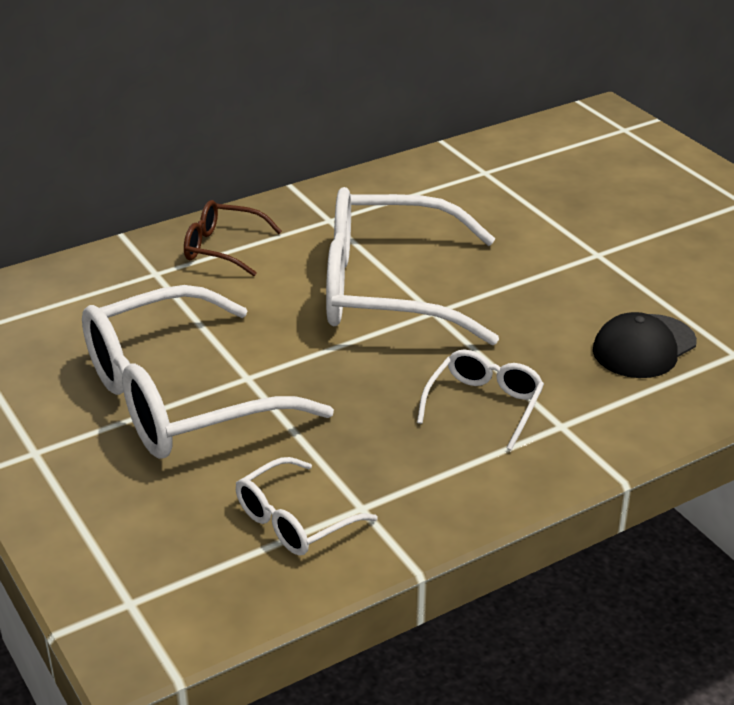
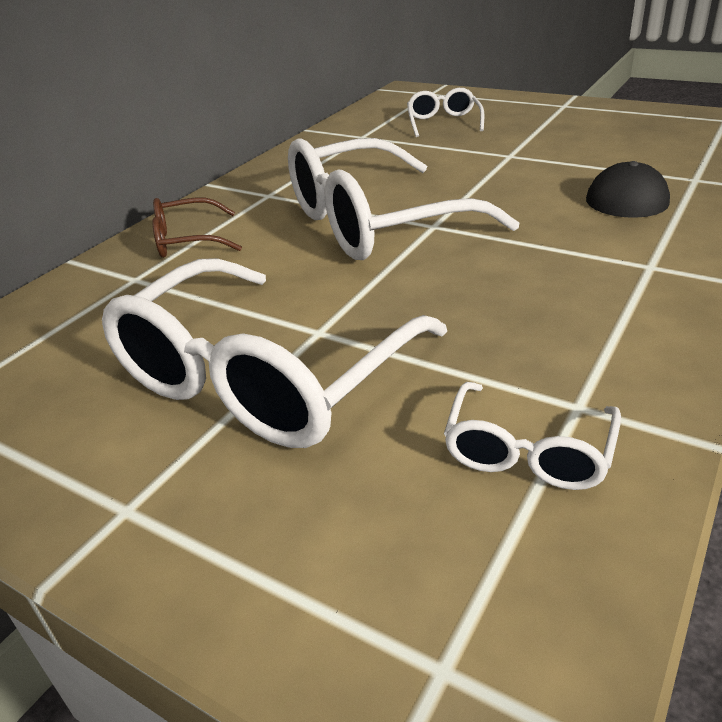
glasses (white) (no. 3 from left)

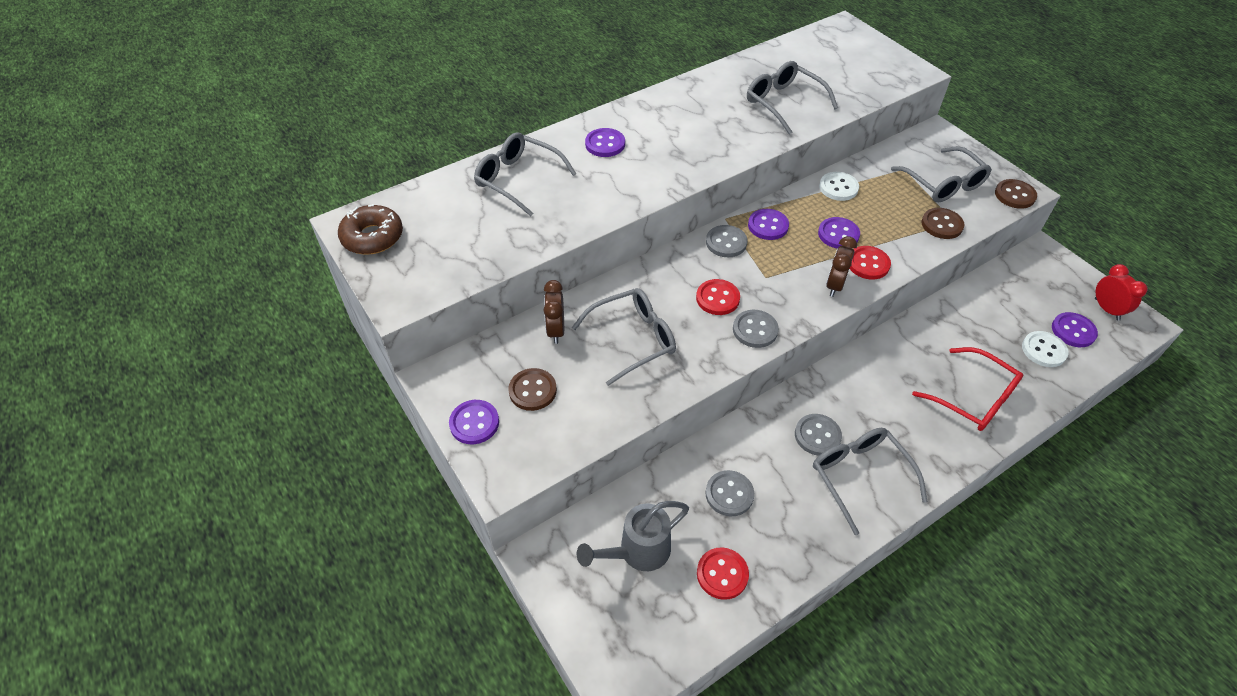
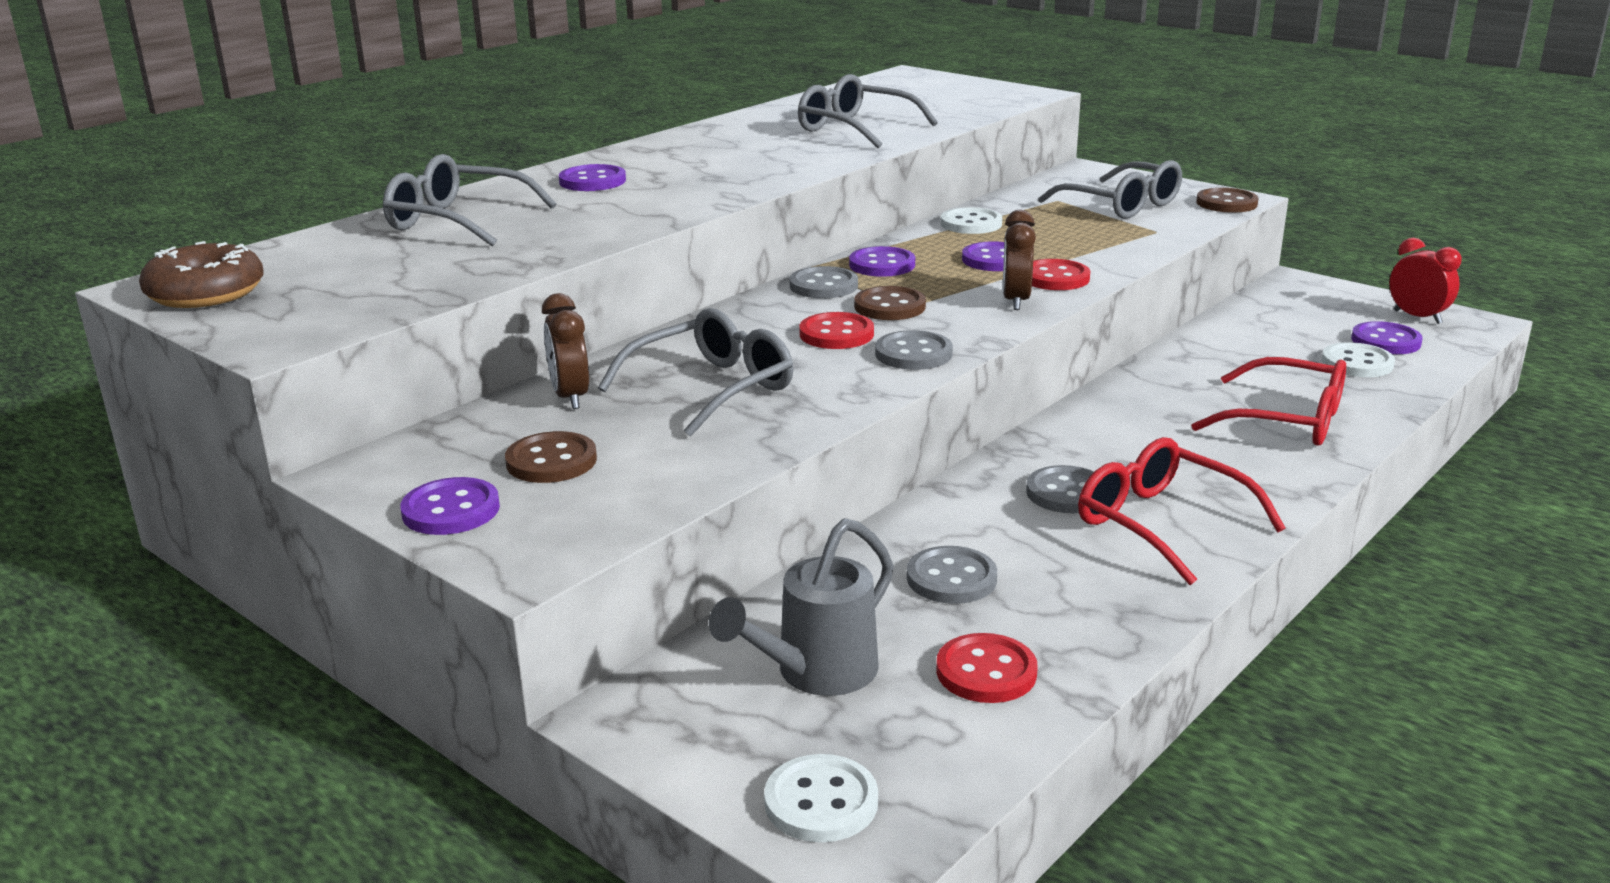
button (brown) (no. 2 from left)
glasses (red) (no. 1 from left)
button (white) (no. 1 from left)

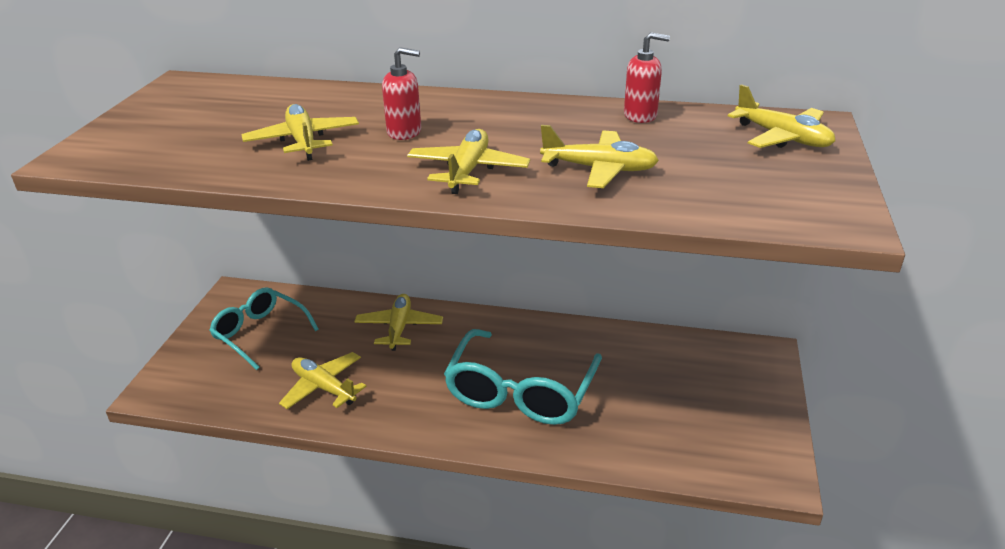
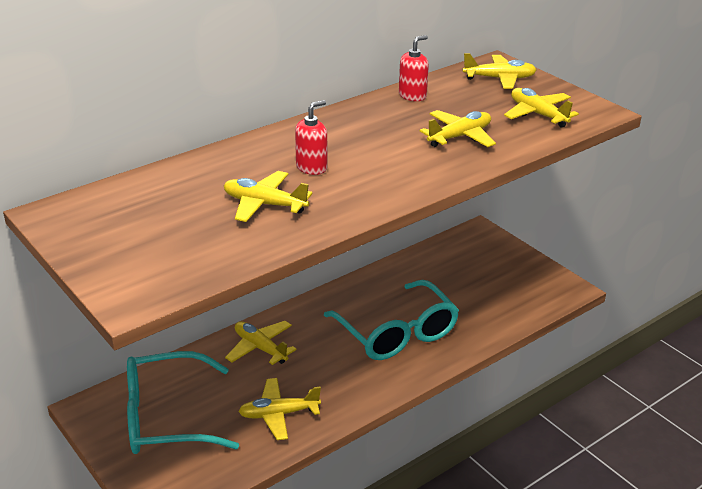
plane (yellow) (no. 6 from left)
glasses (turquoise) (no. 1 from left)

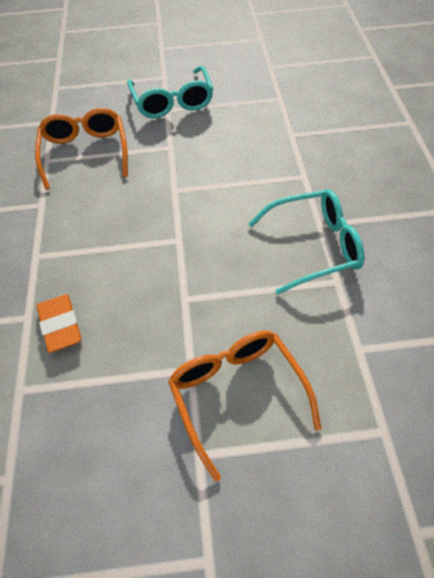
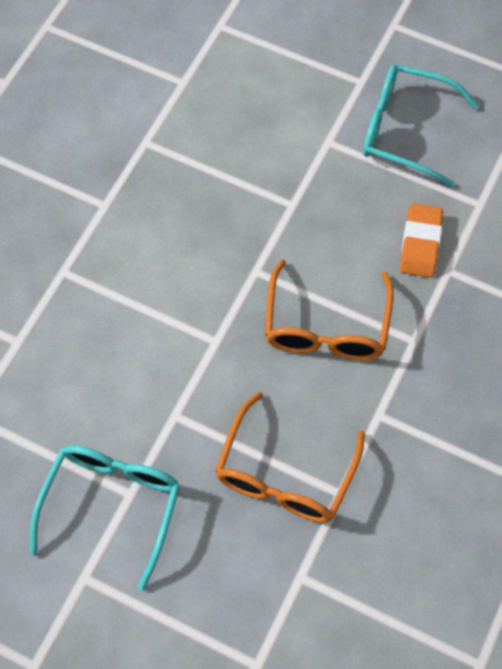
glasses (turquoise) (no. 2 from left)
glasses (orange) (no. 2 from left)

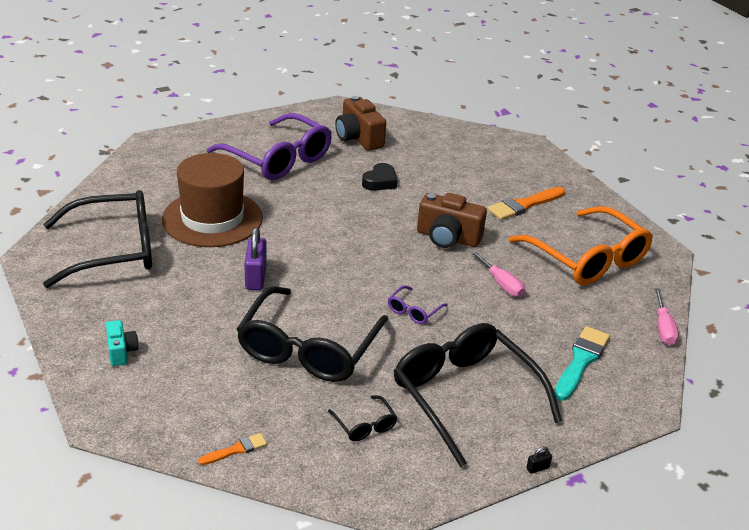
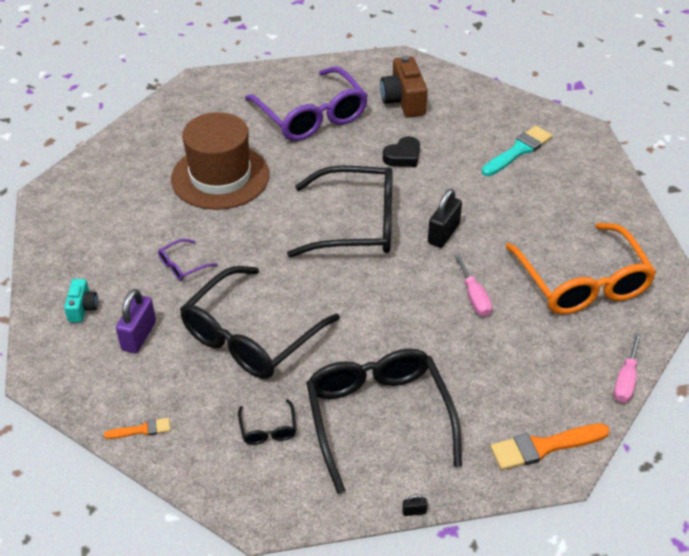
brush (orange) (no. 2 from left)
glasses (black) (no. 3 from left)
padlock (black) (no. 2 from left)
padlock (purple)
glasses (purple) (no. 1 from left)
brush (turquoise)

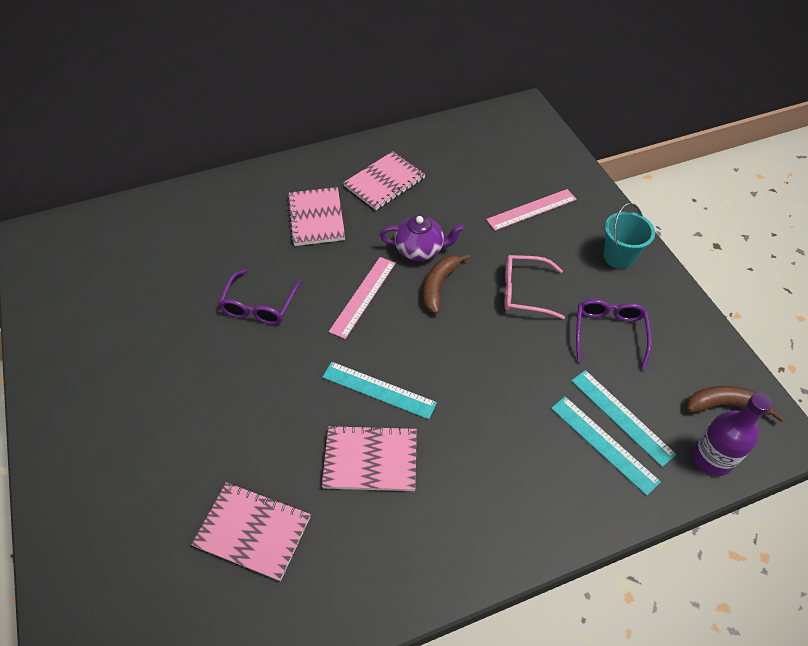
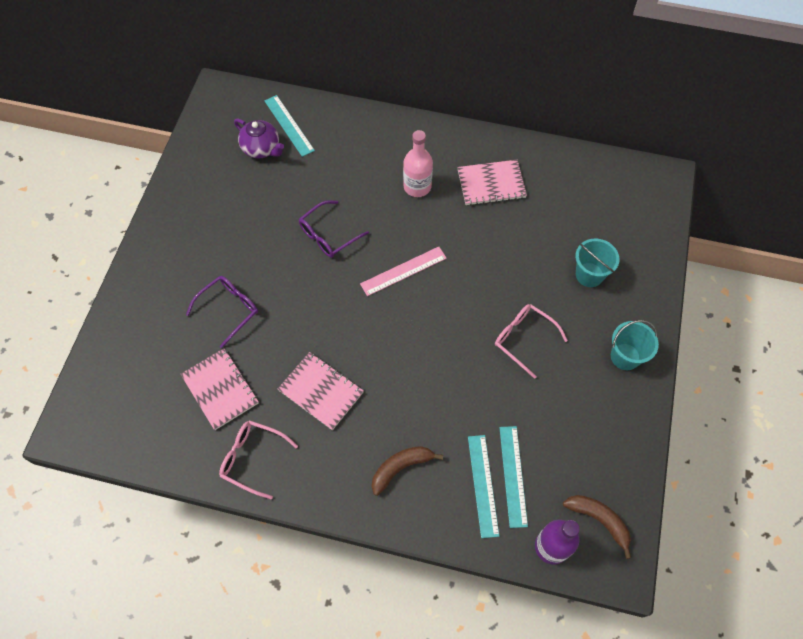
bottle (pink)
bucket (turquoise) (no. 1 from left)
teapot (purple)
banana (brown) (no. 1 from left)
glasses (purple) (no. 1 from left)
ruler (turquoise) (no. 1 from left)
glasses (pink) (no. 1 from left)

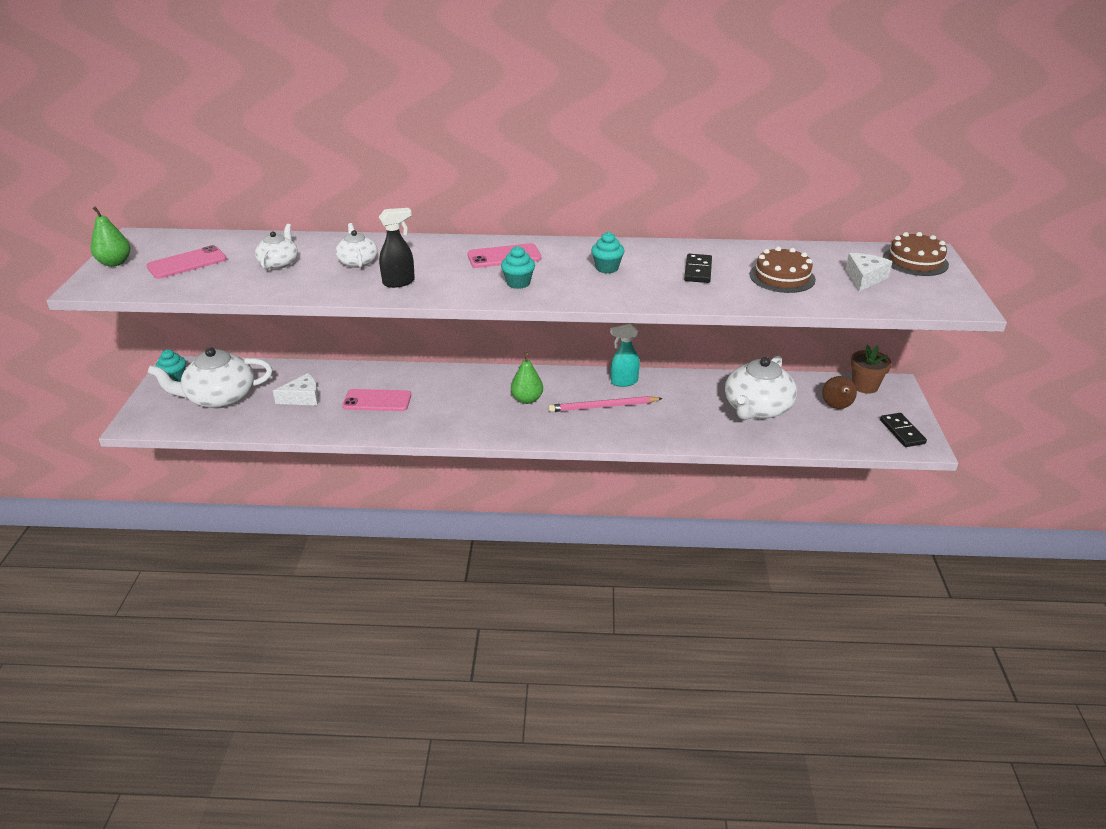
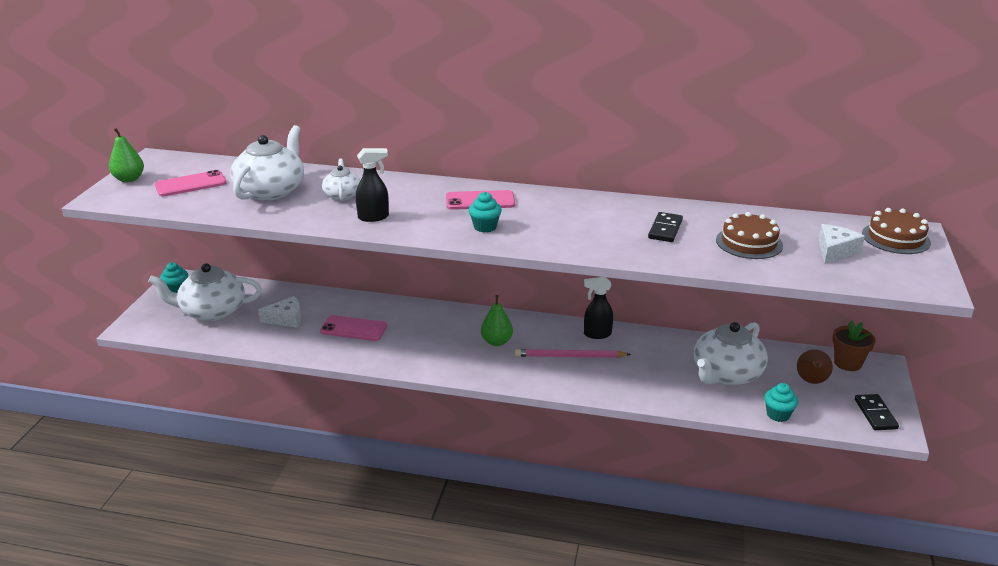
teapot (white) (no. 2 from left)
cupcake (turquoise) (no. 3 from left)
spray bottle (black) (no. 2 from left)

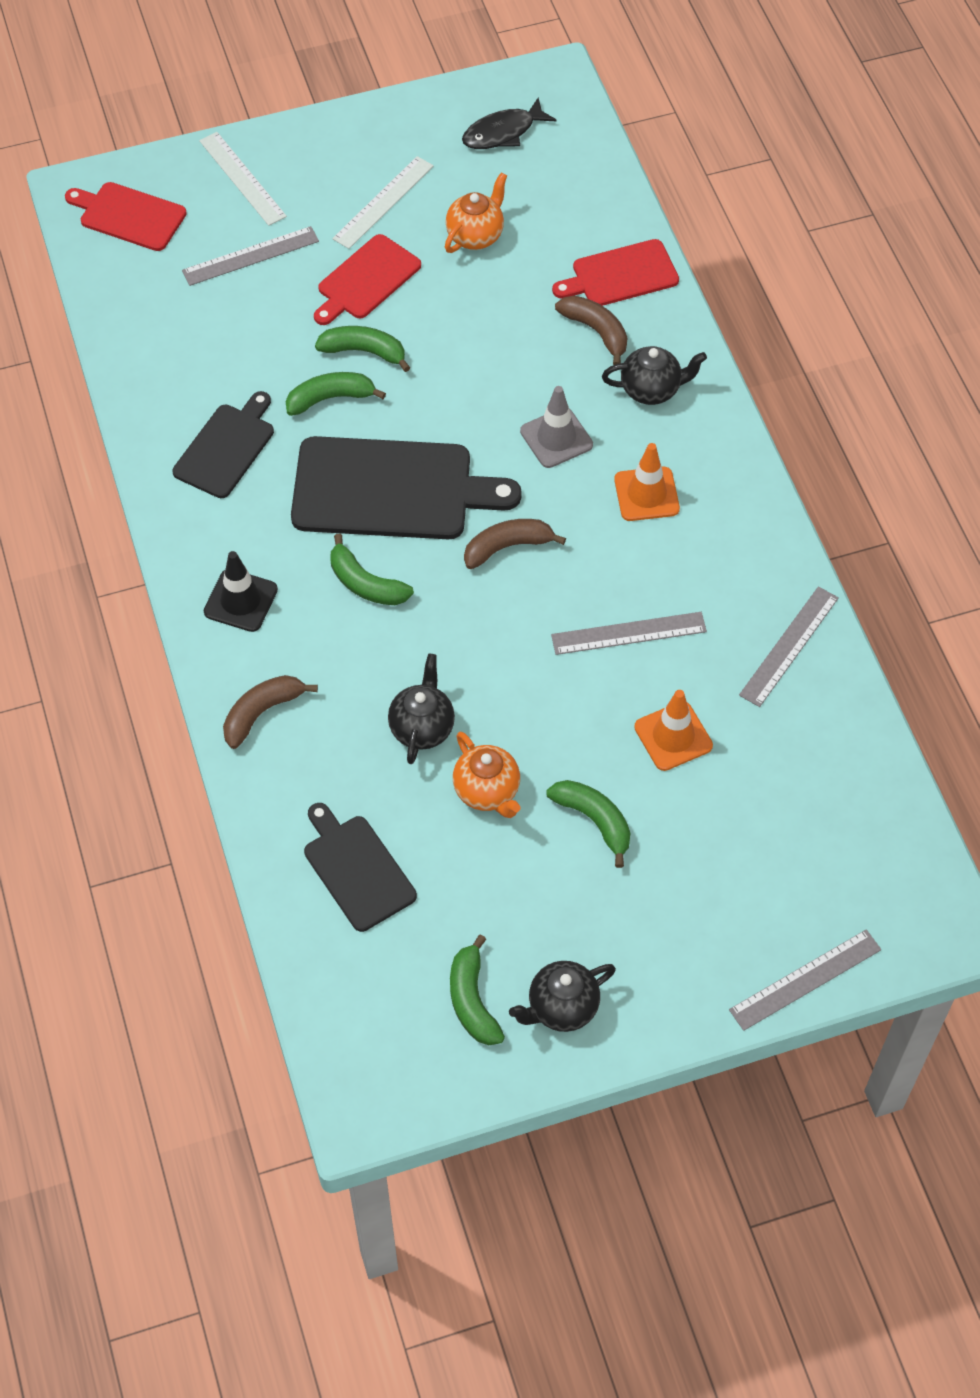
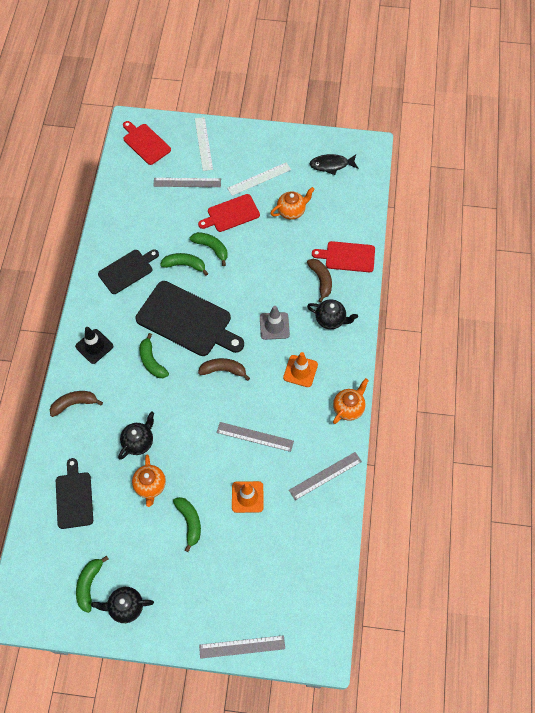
teapot (orange) (no. 3 from left)

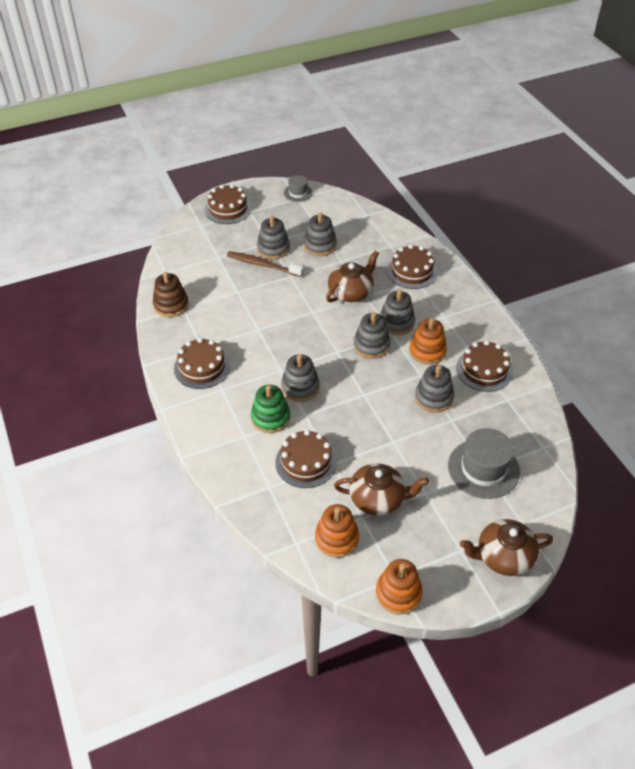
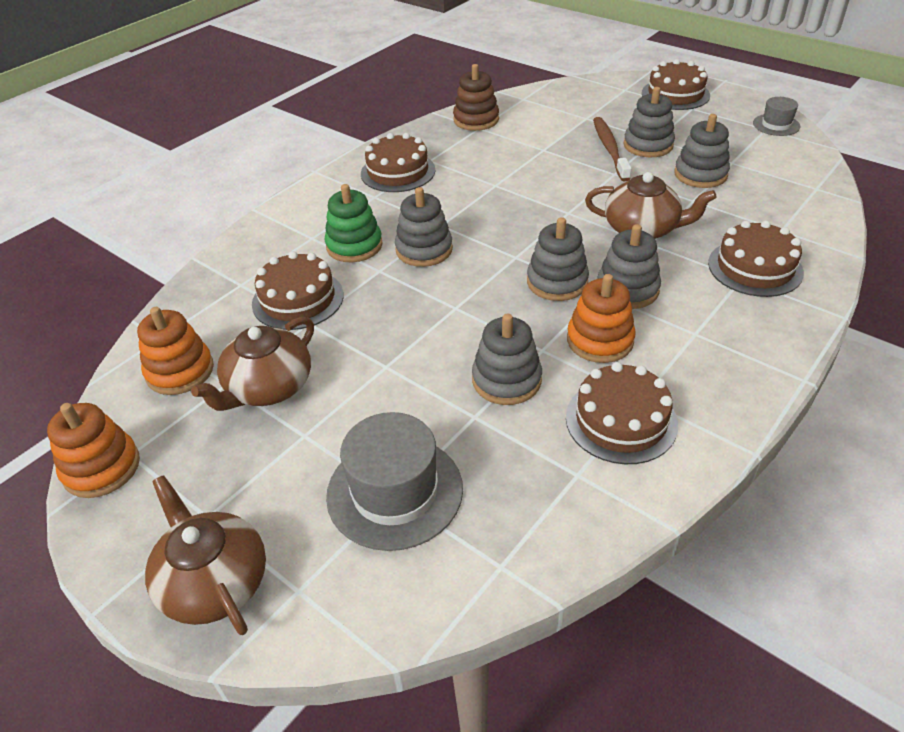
teapot (brown) (no. 2 from left)

